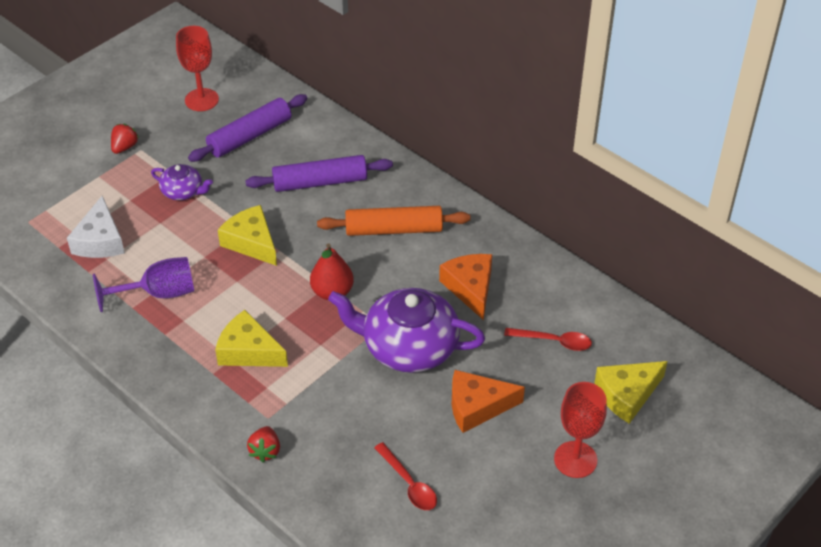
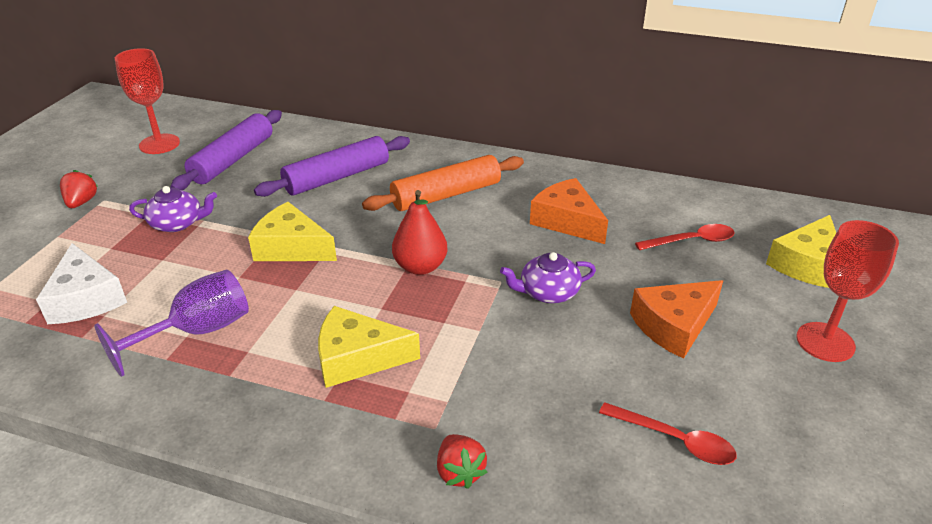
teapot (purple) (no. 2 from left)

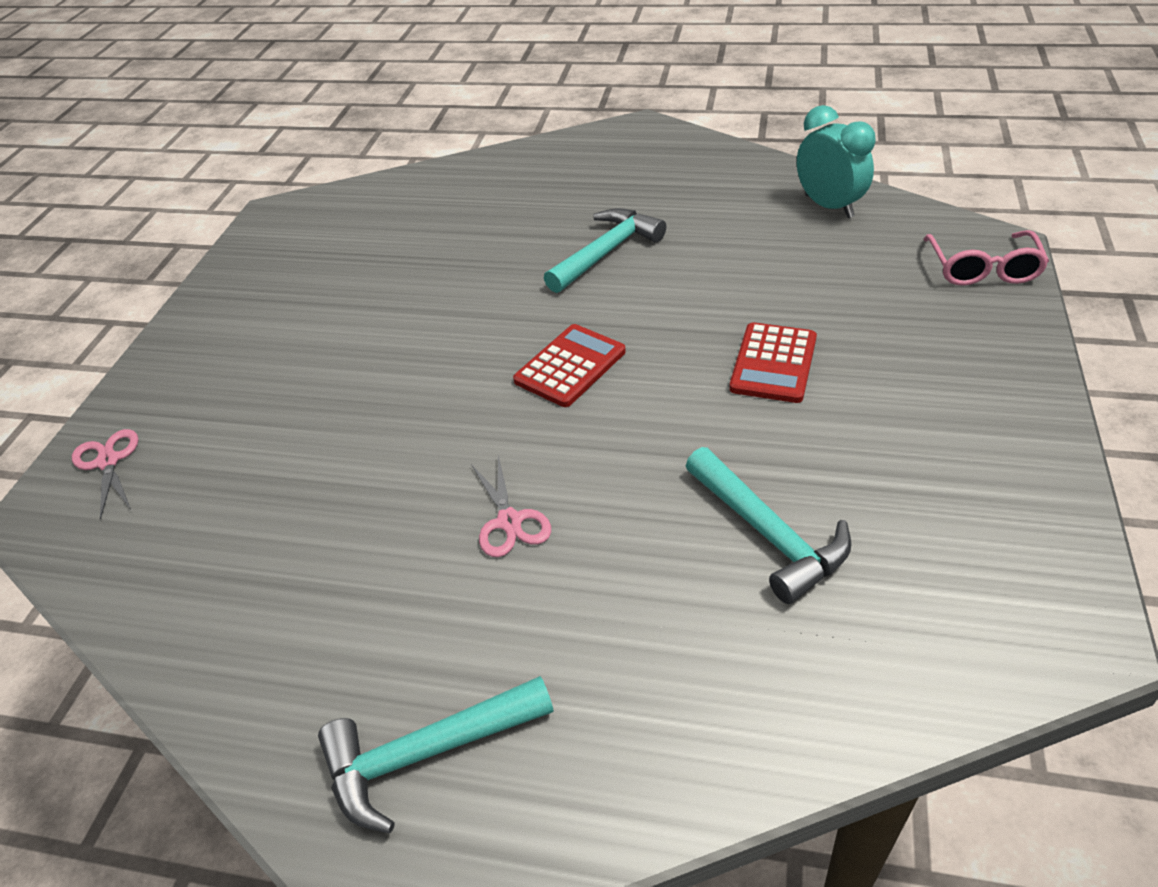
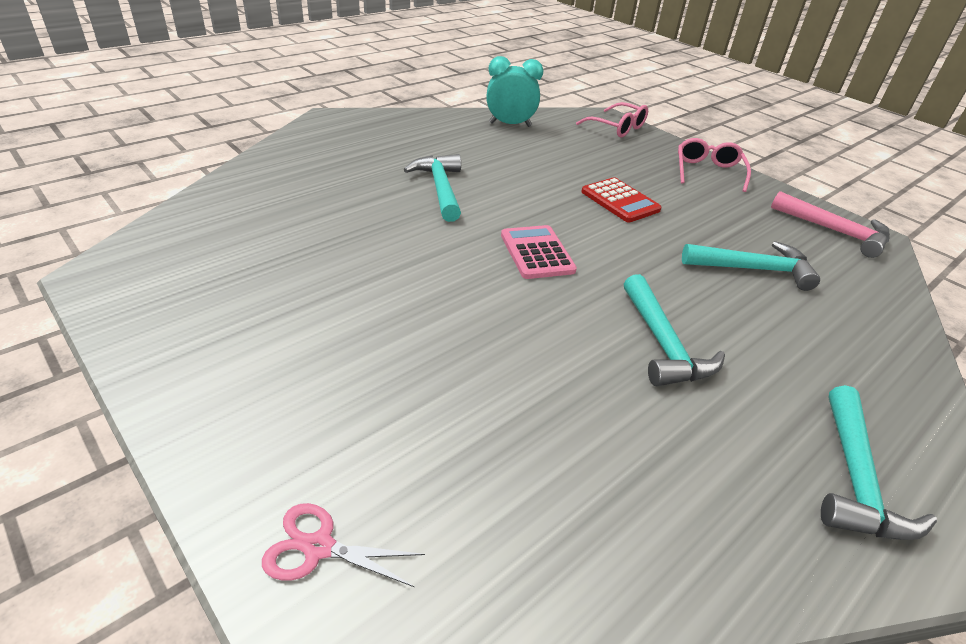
calculator (pink)
hammer (turquoise) (no. 2 from left)
glasses (pink) (no. 2 from left)
hammer (pink)

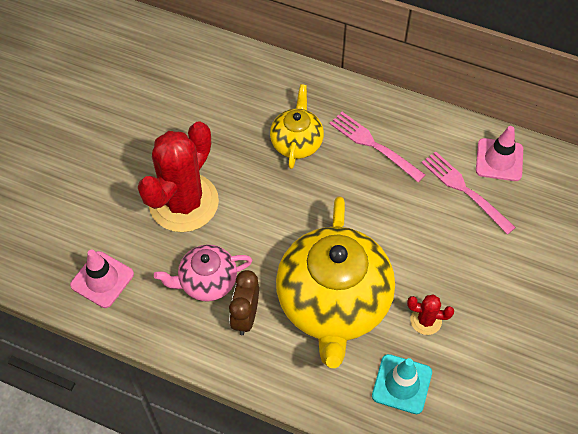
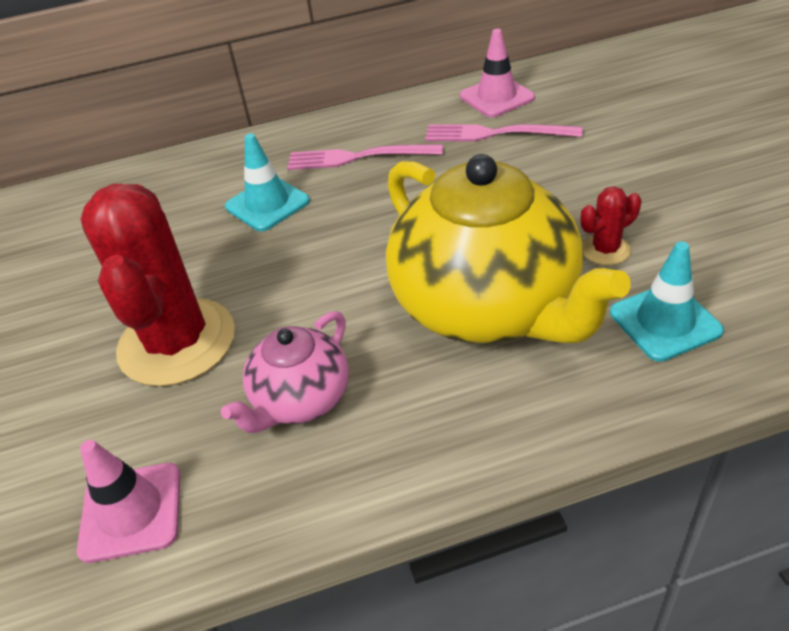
traffic cone (turquoise) (no. 1 from left)
clock (brown)

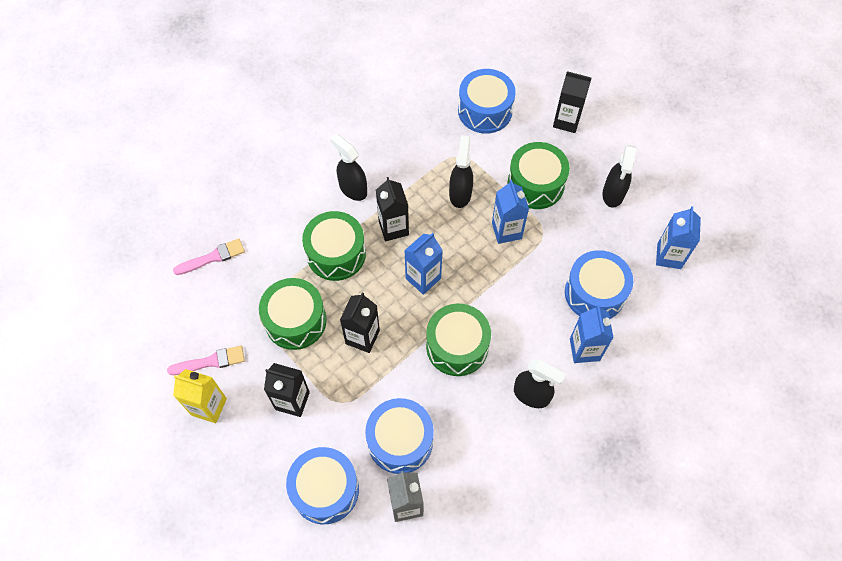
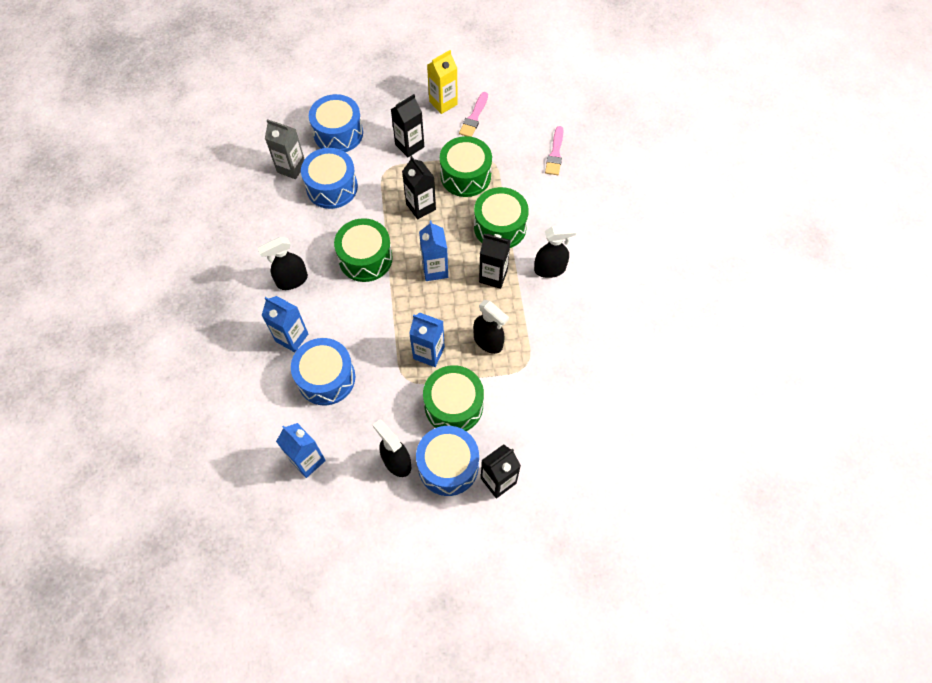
drum (blue) (no. 4 from left)

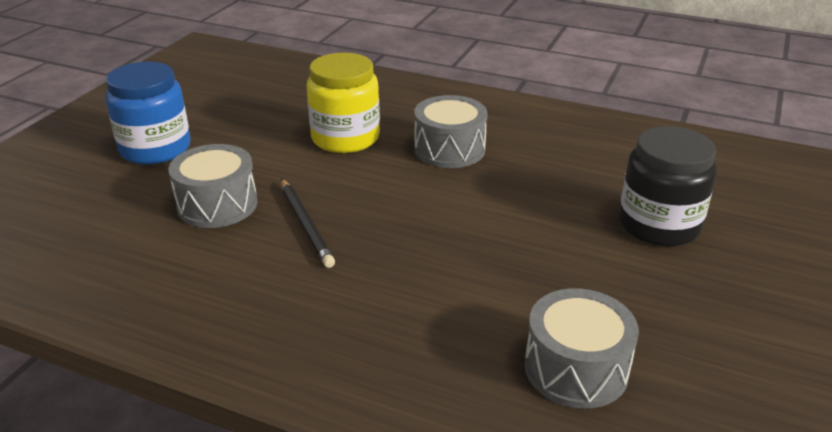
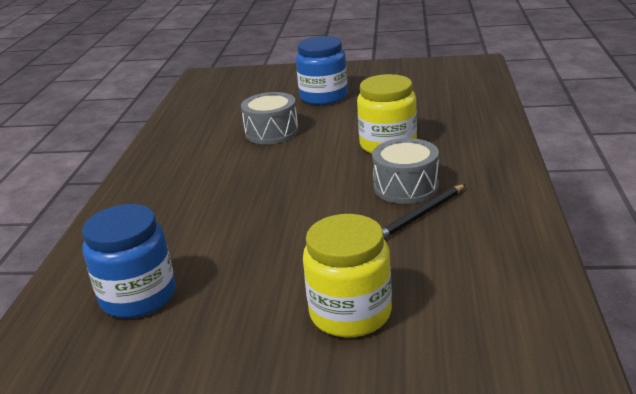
jar (yellow) (no. 1 from left)
pencil (black)
jar (blue) (no. 1 from left)

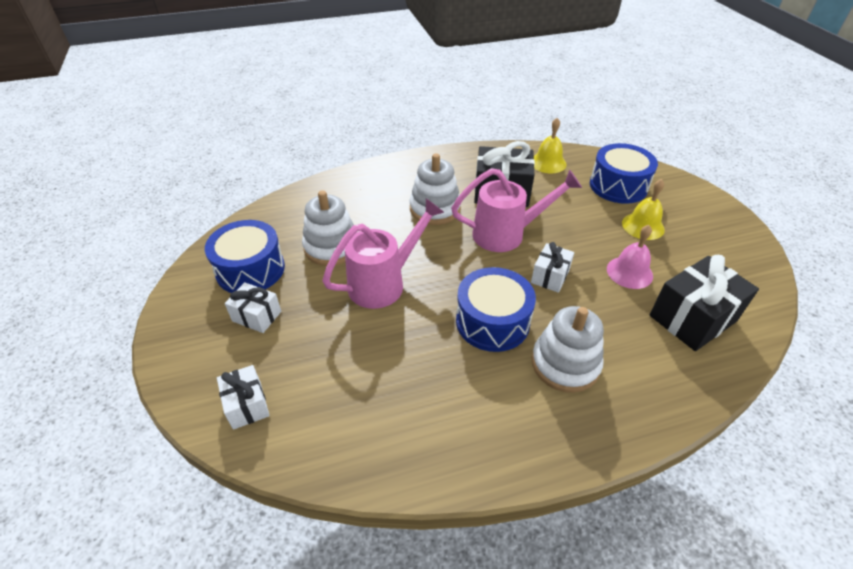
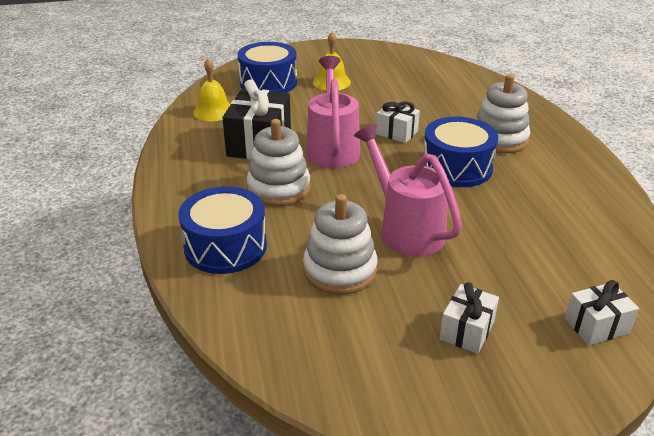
drum (blue) (no. 1 from left)
bell (pink)
gift (black) (no. 2 from left in the first image)

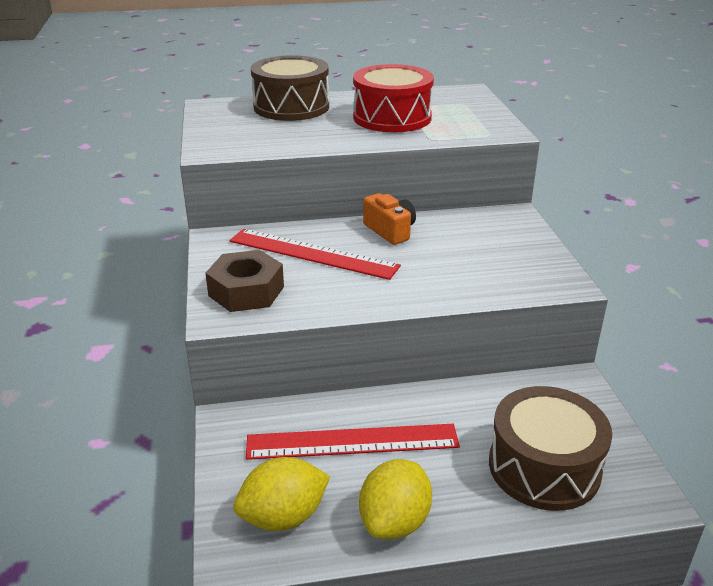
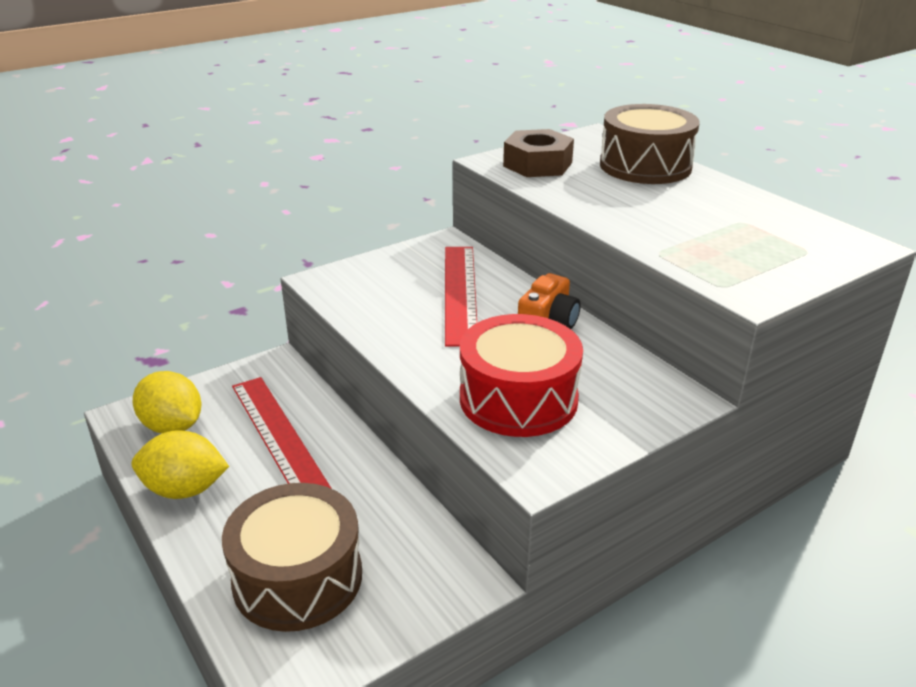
drum (red)
nut (brown)

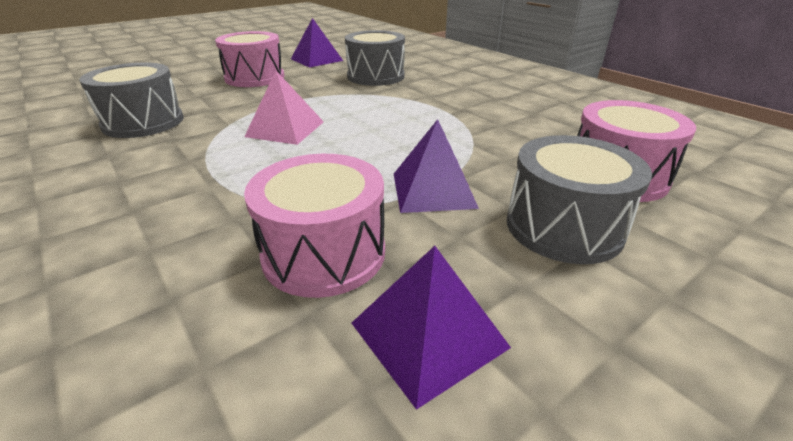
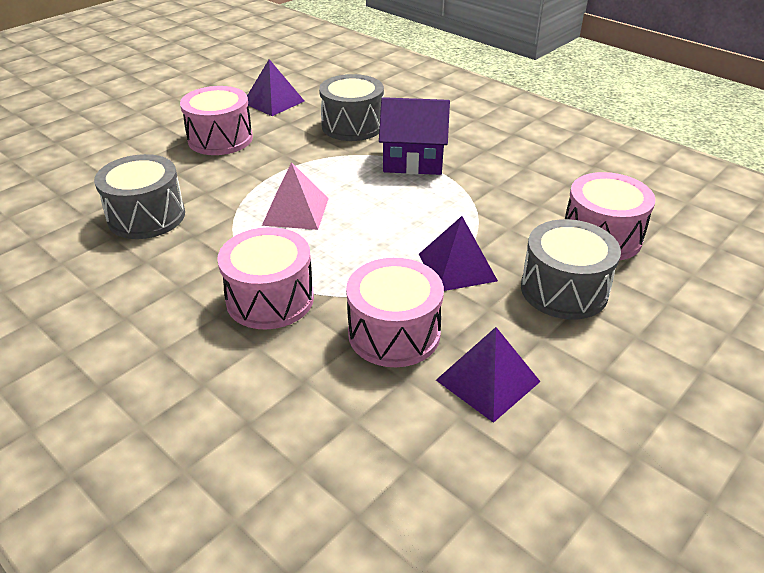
house (purple)
drum (pink) (no. 2 from left)

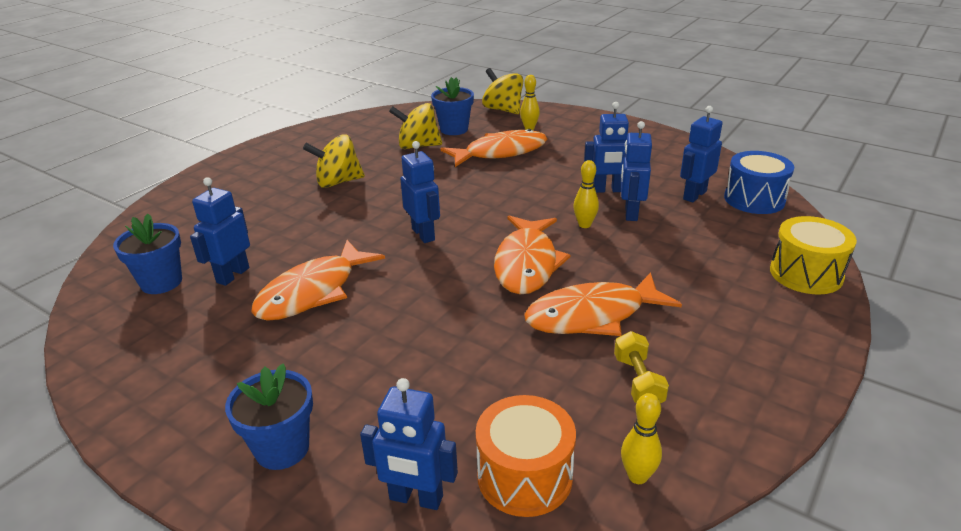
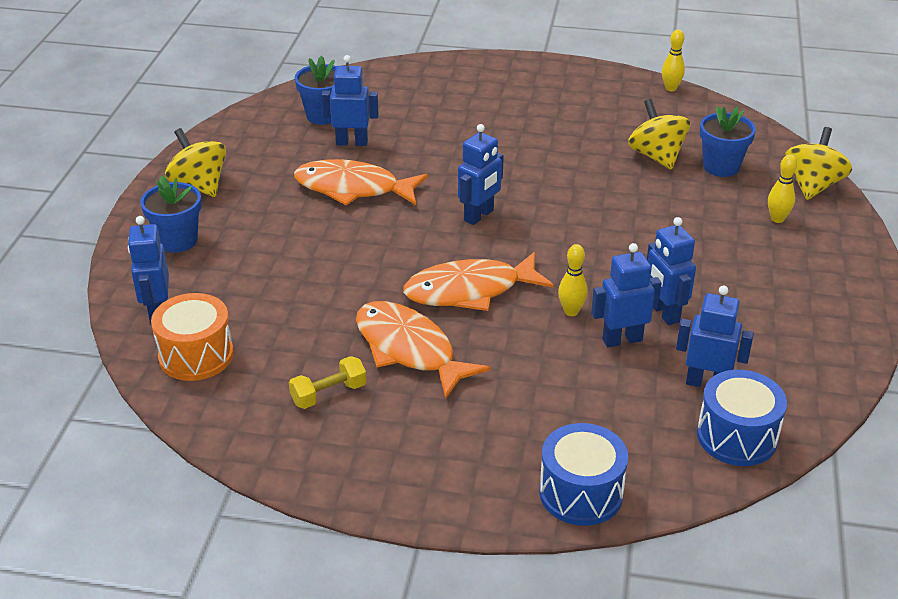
fish (orange) (no. 2 from left in the first image)
spinning top (yellow) (no. 1 from left)
drum (blue) (no. 1 from left)
bowling pin (yellow) (no. 2 from left)

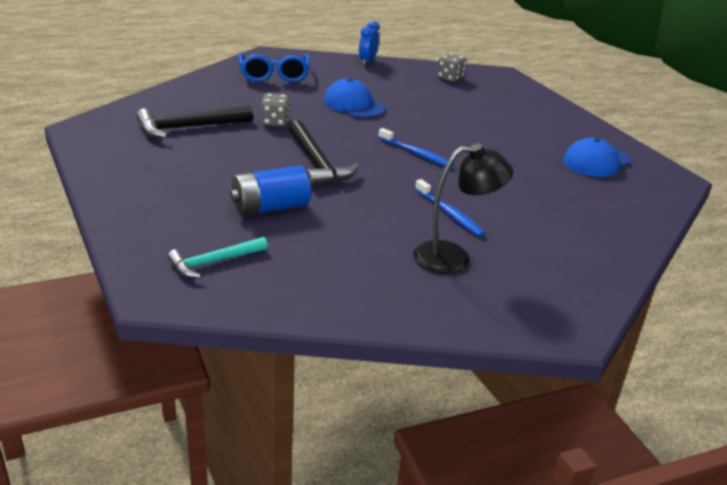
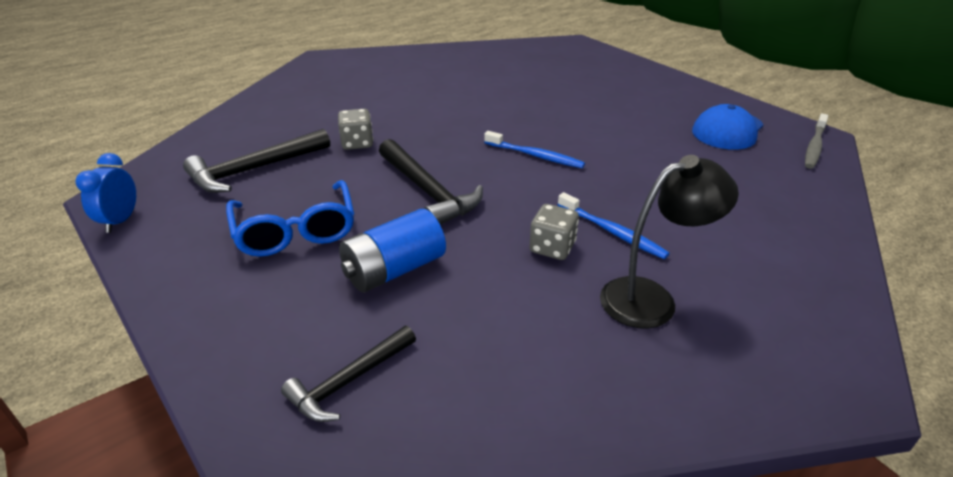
clock (blue)
glasses (blue)
dice (grey) (no. 2 from left)
cap (blue) (no. 1 from left in the first image)
hammer (black) (no. 2 from left)
toothbrush (grey)

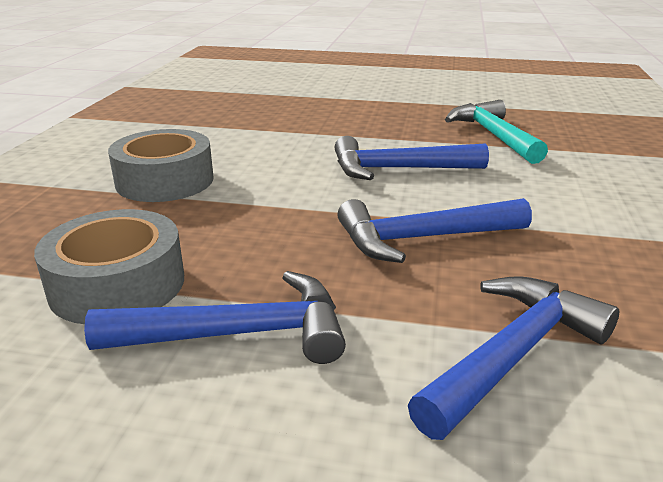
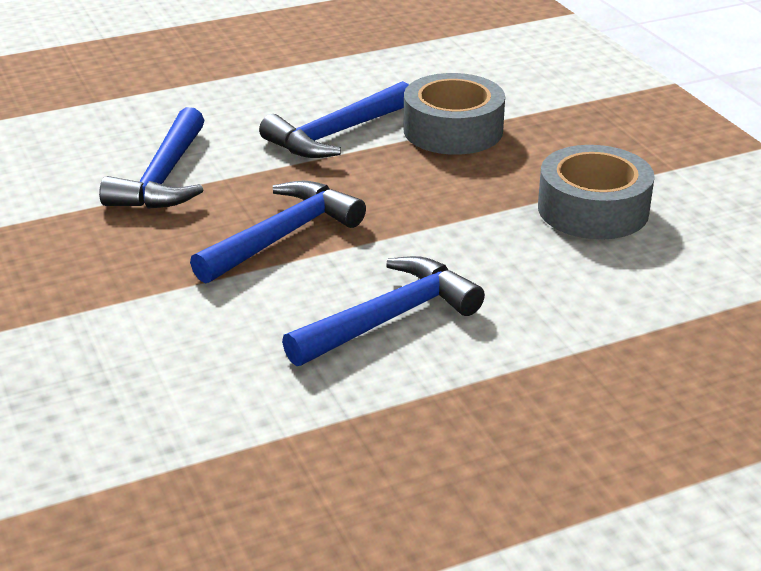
hammer (turquoise)

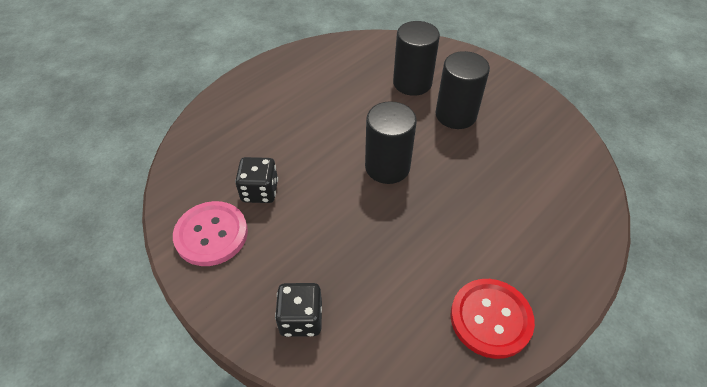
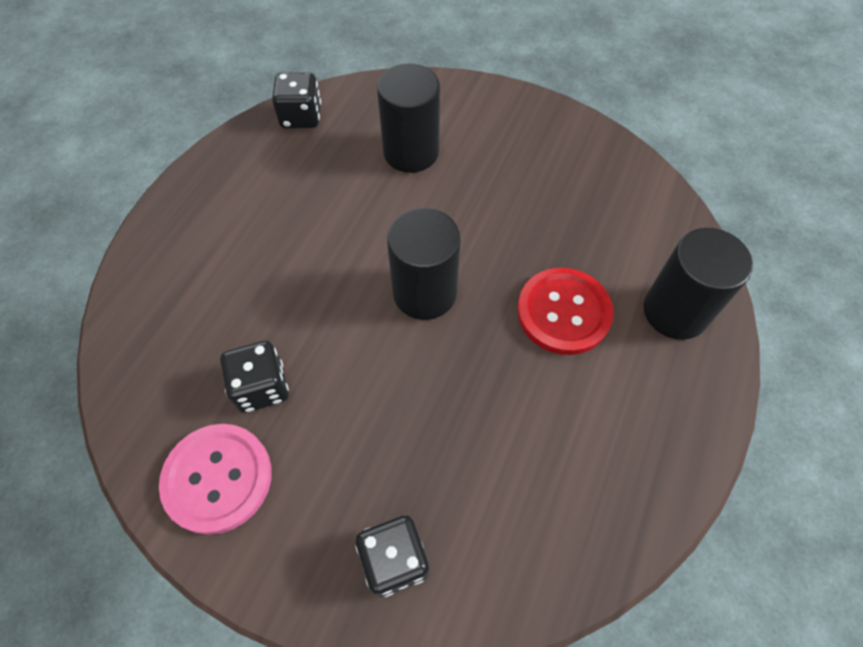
cylinder (black) (no. 3 from left)
button (red)
dice (black) (no. 2 from left)

